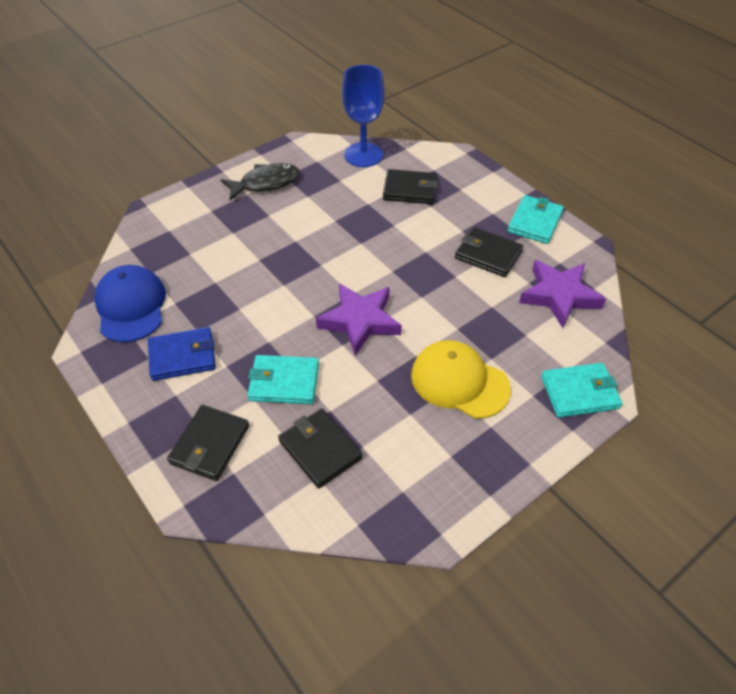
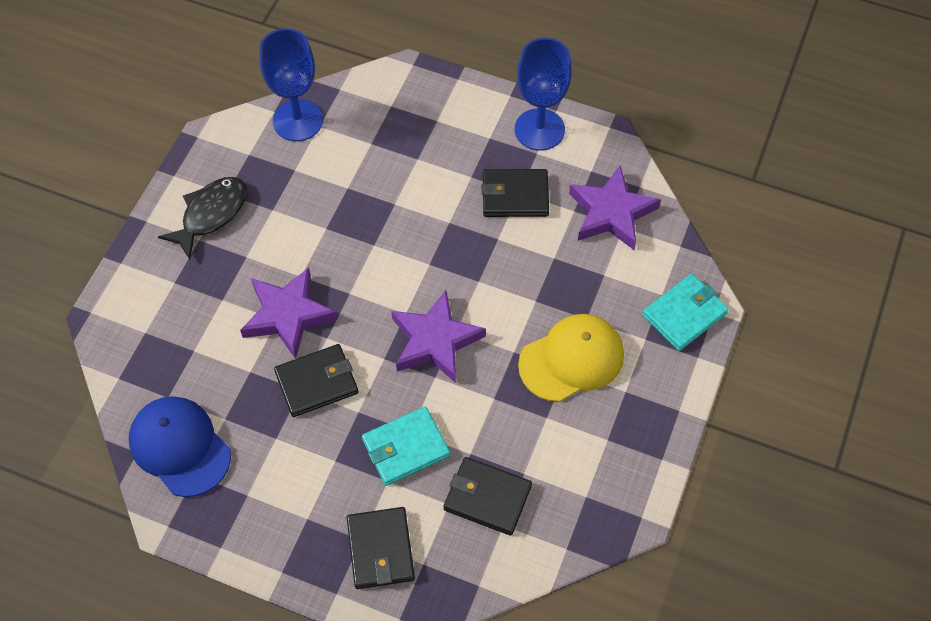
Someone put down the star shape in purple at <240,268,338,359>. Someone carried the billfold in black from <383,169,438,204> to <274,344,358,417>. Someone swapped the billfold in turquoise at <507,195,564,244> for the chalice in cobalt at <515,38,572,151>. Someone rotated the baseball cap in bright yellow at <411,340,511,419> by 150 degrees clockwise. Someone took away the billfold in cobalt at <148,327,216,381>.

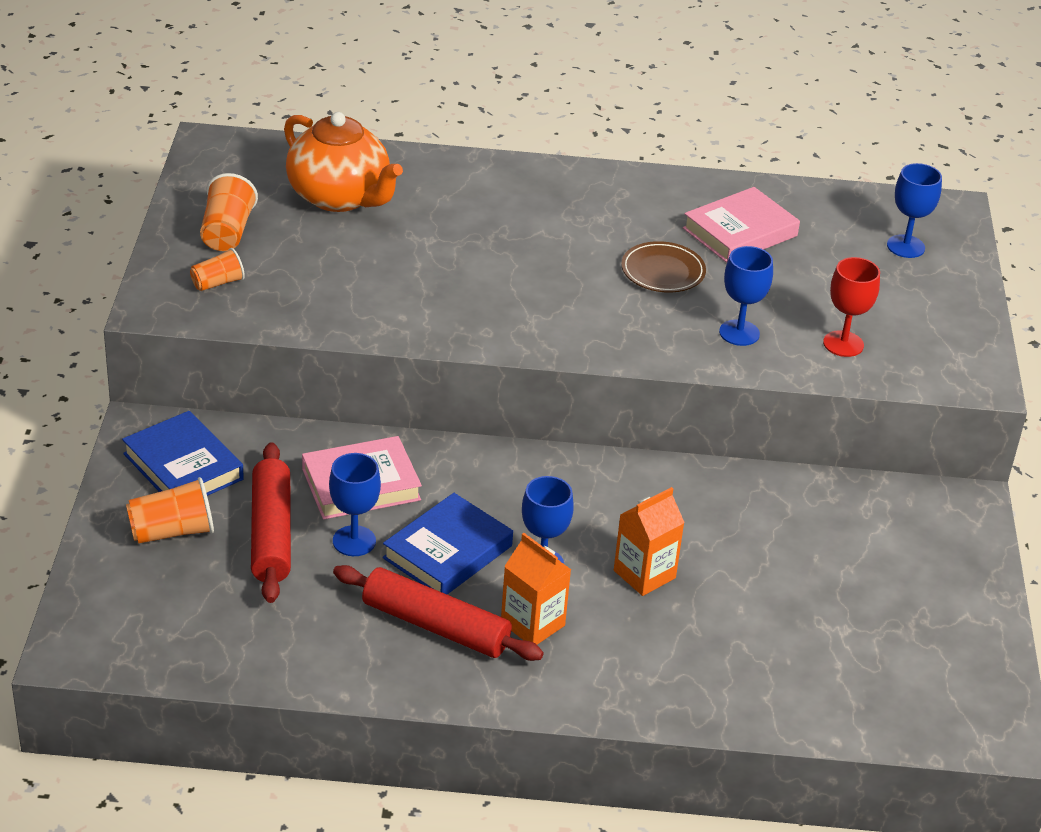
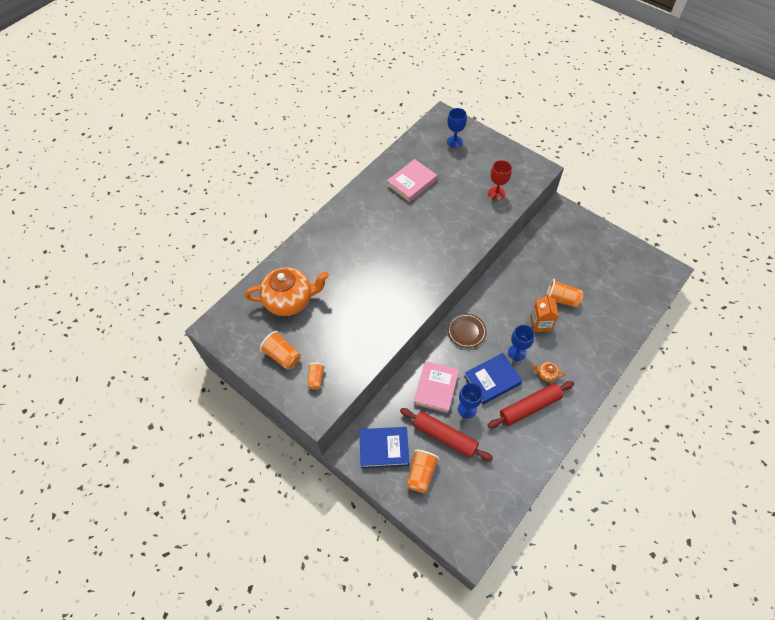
Someone rotated the book in pink at <683,187,800,263> by 45 degrees clockwise. Someone carried the dinner plate in brown from <621,241,706,293> to <448,313,486,348>. Someone rotated the book in cobalt at <383,493,513,594> by 75 degrees clockwise. Someone swapped the milk carton in bright orange at <501,533,571,645> for the teapot in bright orange at <532,362,565,382>. Someone put down the tumbler in bright orange at <546,279,583,307>. Someone took away the chalice in cobalt at <719,246,773,346>.

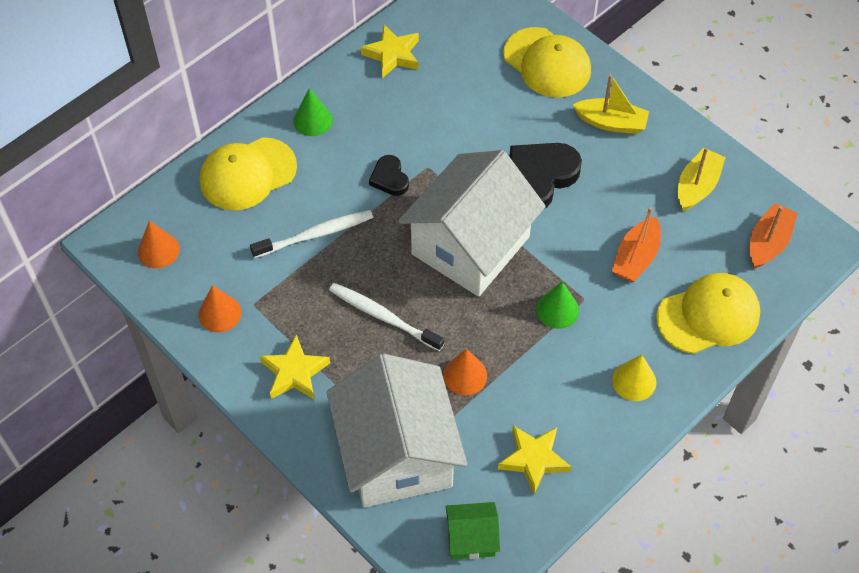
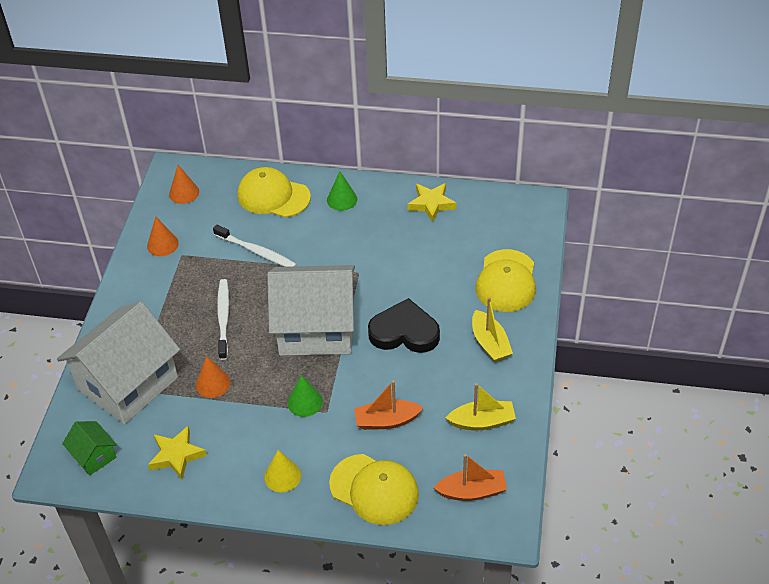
Someone took away the star shape in bright yellow at <260,335,330,399>. Someone took away the love heart in black at <369,155,409,196>.

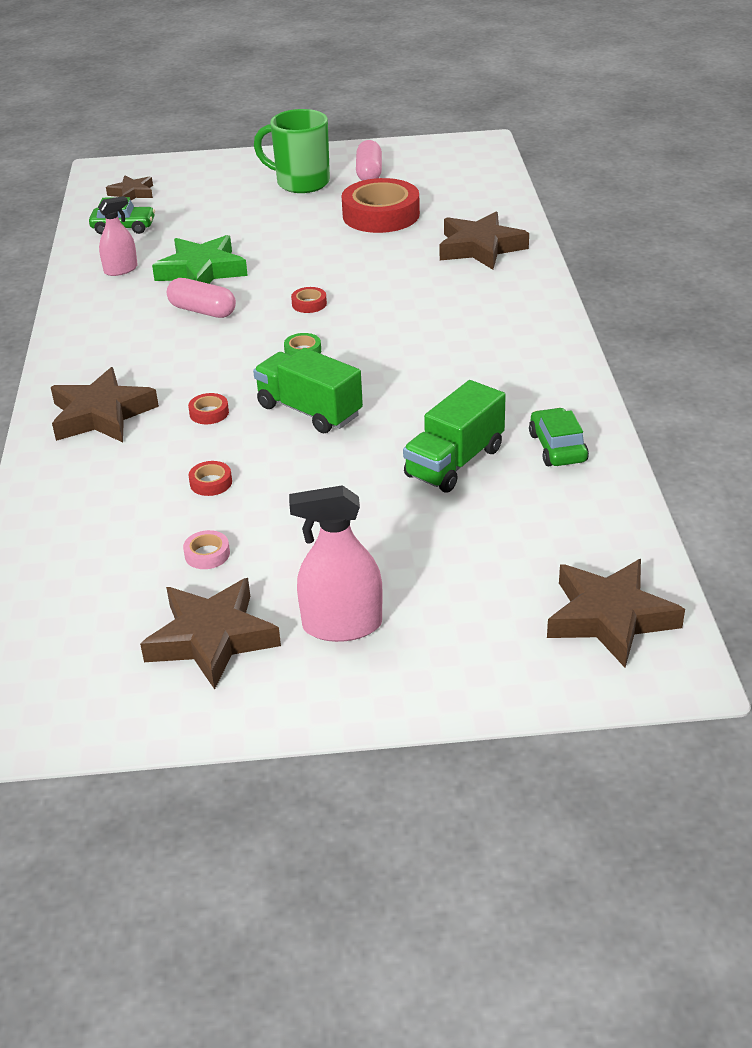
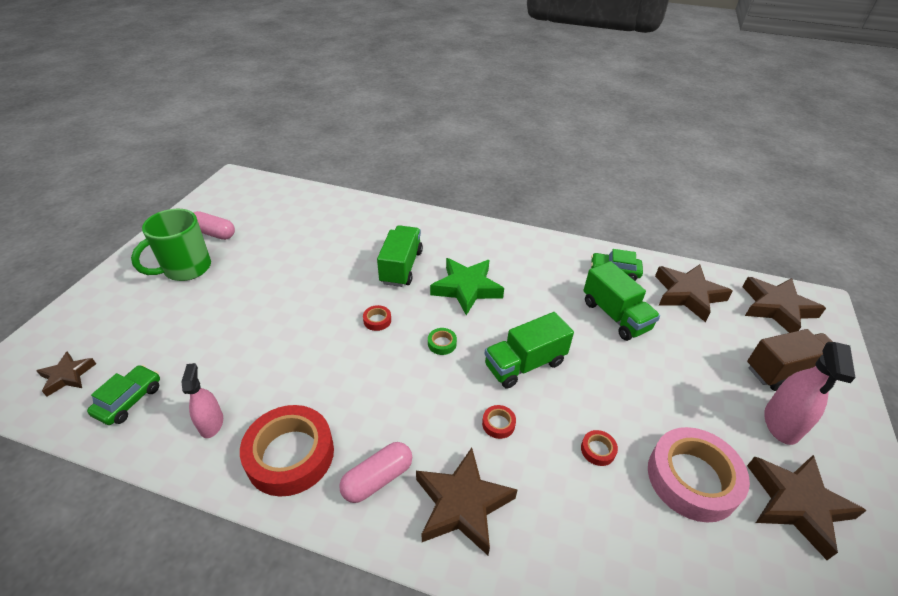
Someone carried the roll of tape in red from <342,178,420,233> to <240,405,334,496>. Someone carried the pill in pink from <167,278,236,318> to <339,442,412,503>. Someone put down the truck in emerald at <377,225,423,287>. Someone carried the star shape in emerald from <152,235,248,284> to <430,258,504,315>. Someone scaled the roll of tape in pink at <183,530,230,569> by 2.46. Someone carried the star shape in brown from <440,211,529,270> to <655,264,733,322>. Someone put down the truck in brown at <747,329,833,391>.

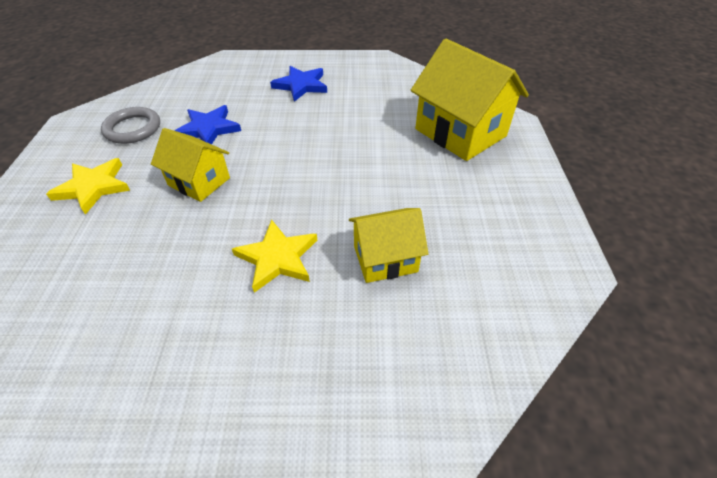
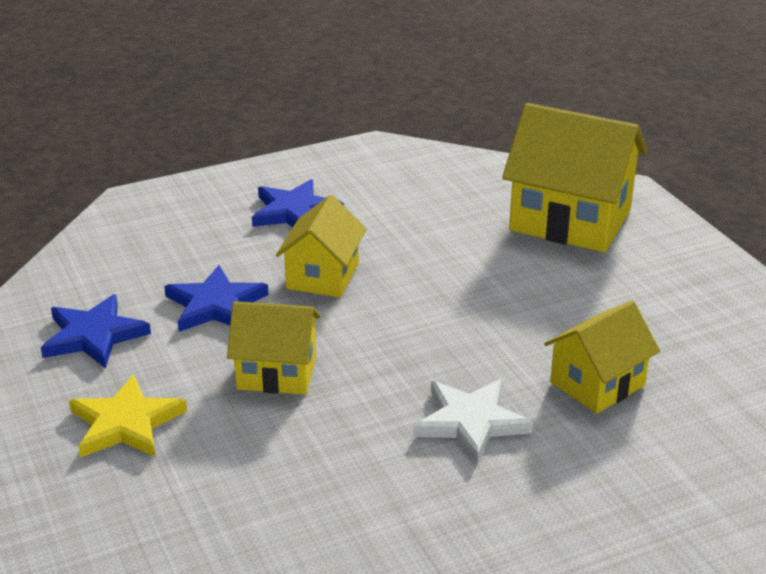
Someone swapped the torus in ash-grey at <101,107,160,144> for the star shape in cobalt at <41,294,151,368>. Someone put down the house in bright yellow at <276,195,367,297>. Someone repainted the star shape in bright yellow at <232,219,317,293>, which became the star shape in snow-white at <413,379,533,464>.

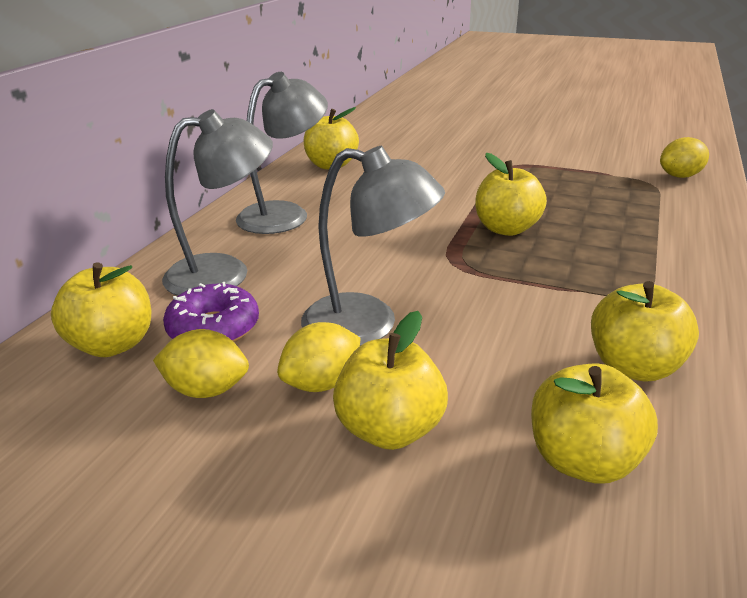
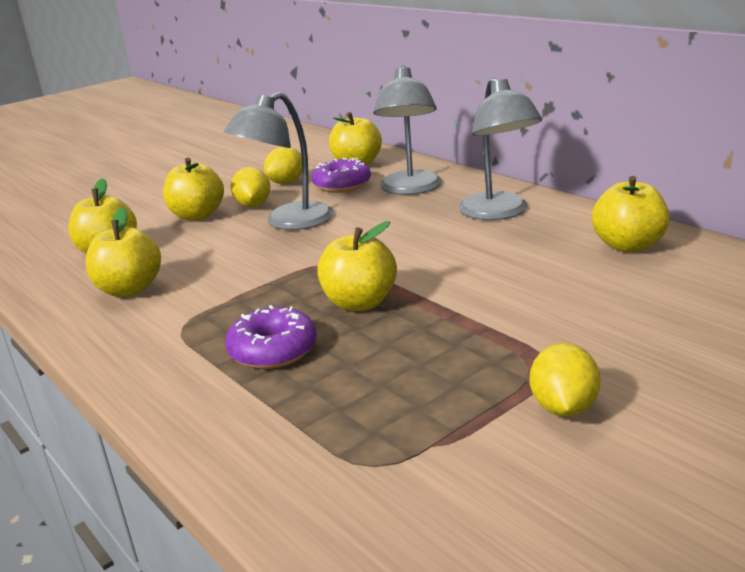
Someone put down the donut in purple at <225,305,317,369>. Someone carried the lemon in bright yellow from <660,137,709,178> to <530,343,601,417>.

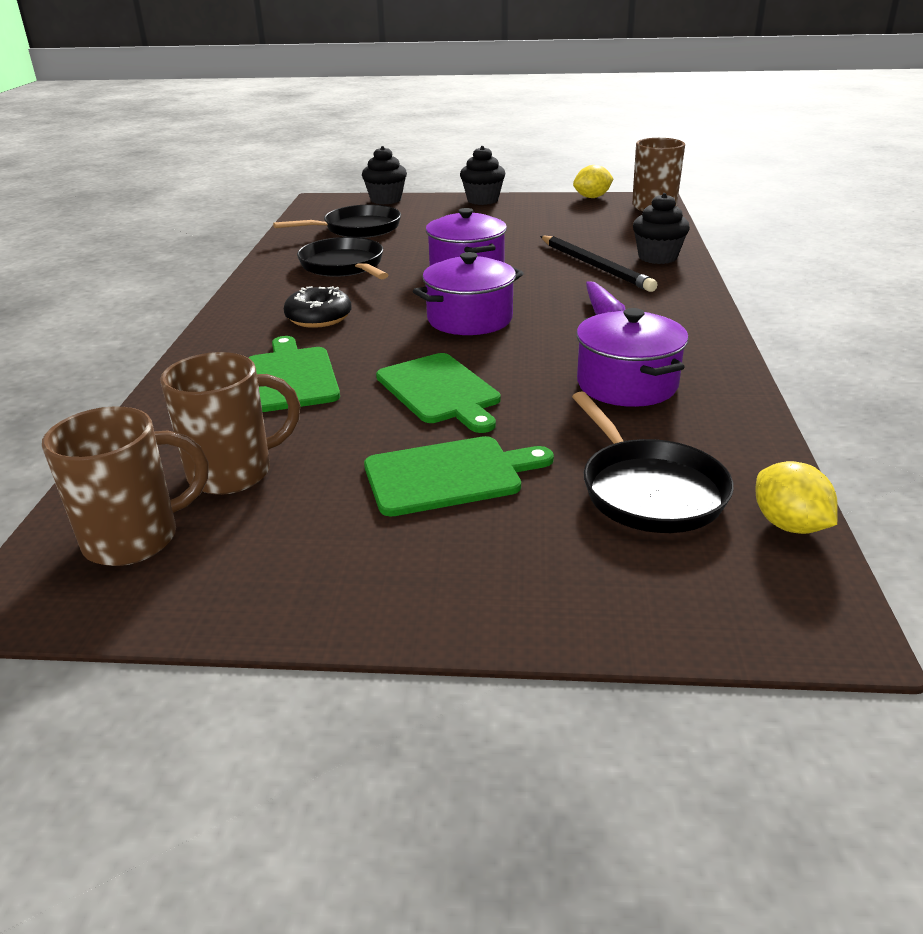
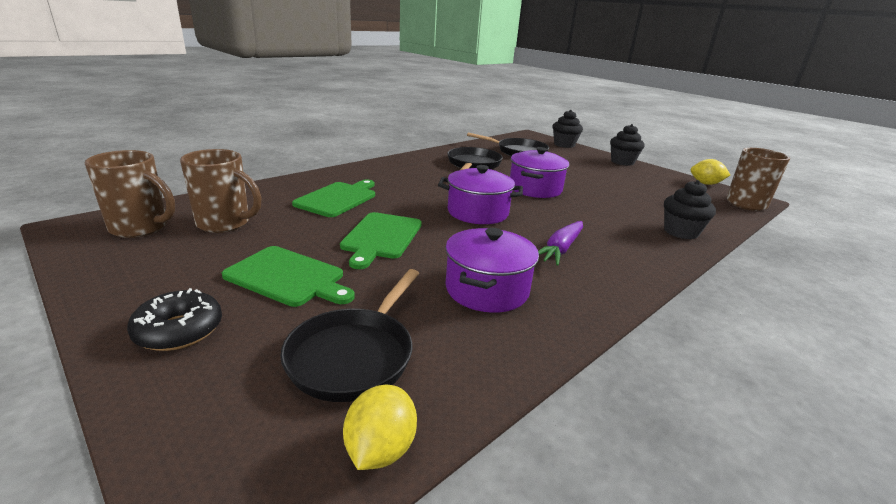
Someone carried the donut in black from <284,286,351,328> to <127,288,222,351>. Someone took away the lead pencil in black at <540,236,657,292>.

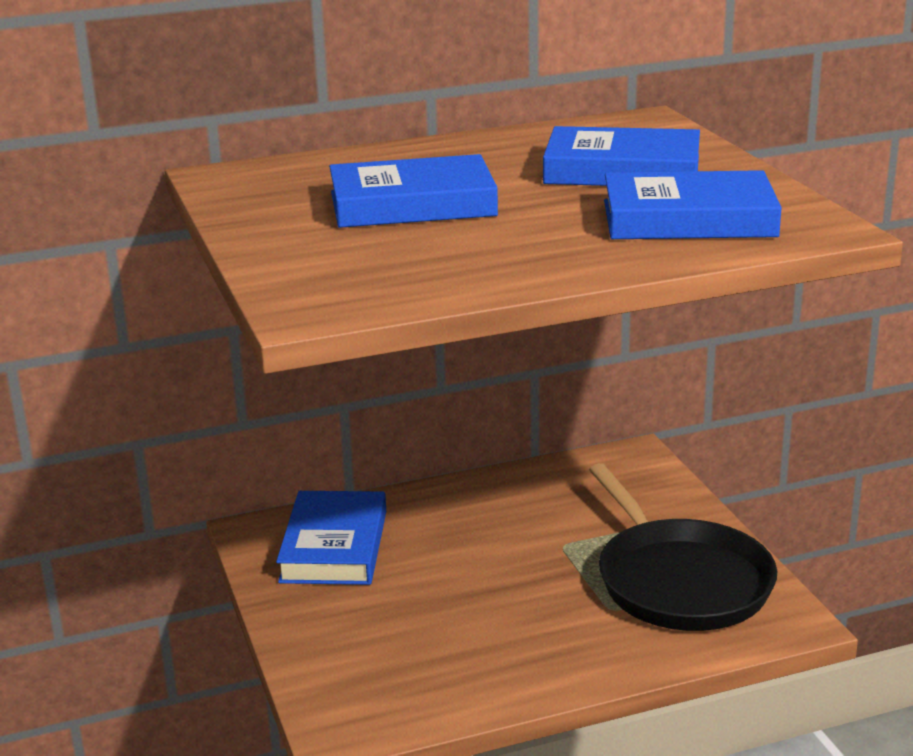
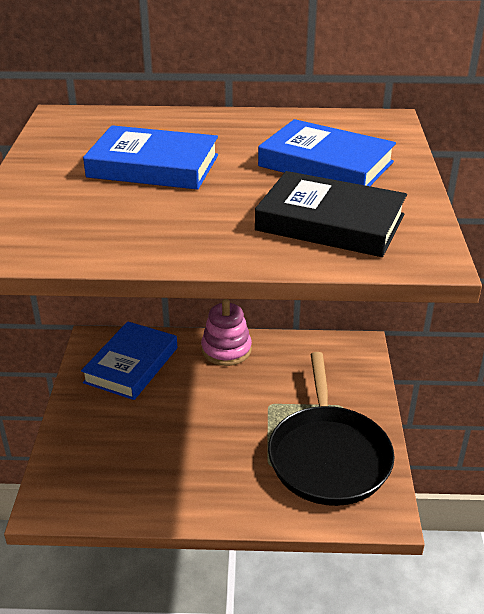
Someone put down the ring stacker in pink at <201,299,252,366>. Someone repainted the book in cobalt at <604,170,782,239>, which became the book in black at <255,171,407,257>.

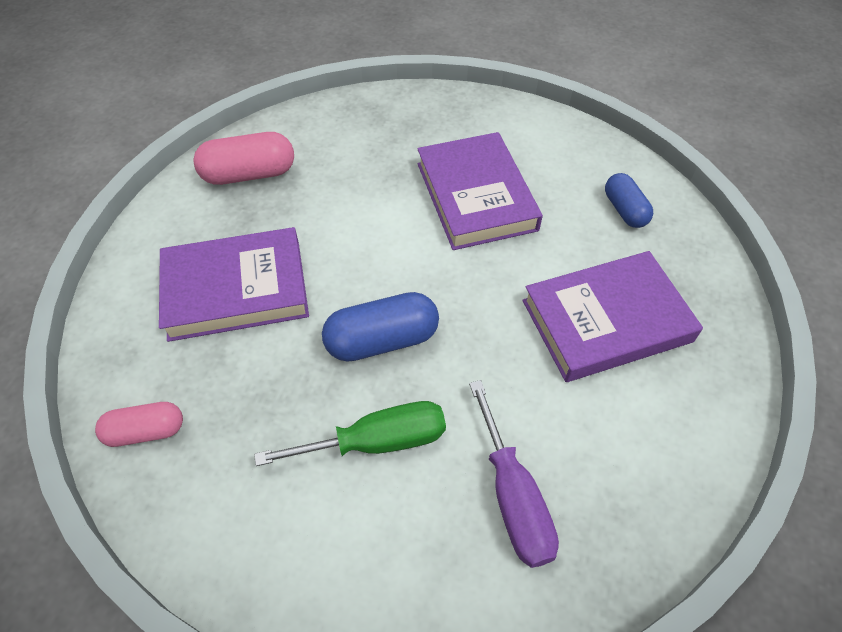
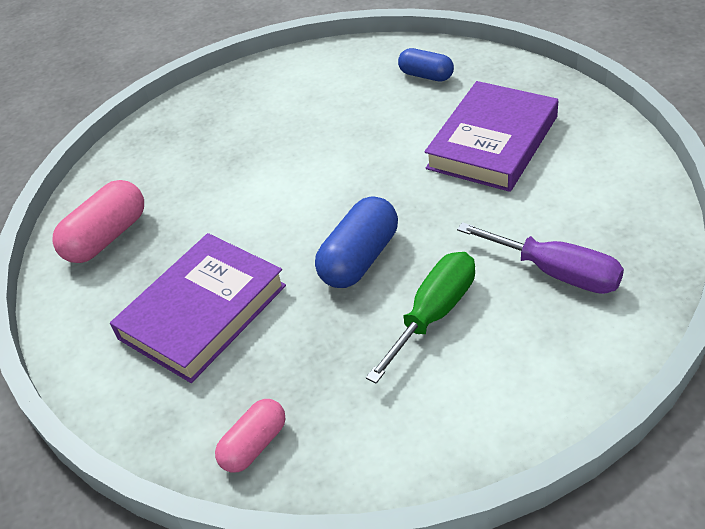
Someone took away the book in purple at <417,132,543,250>.

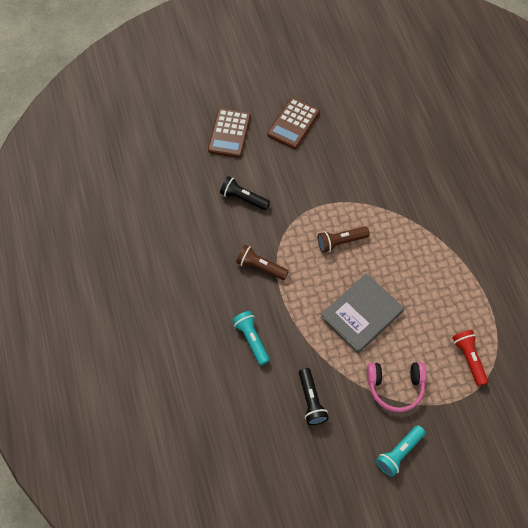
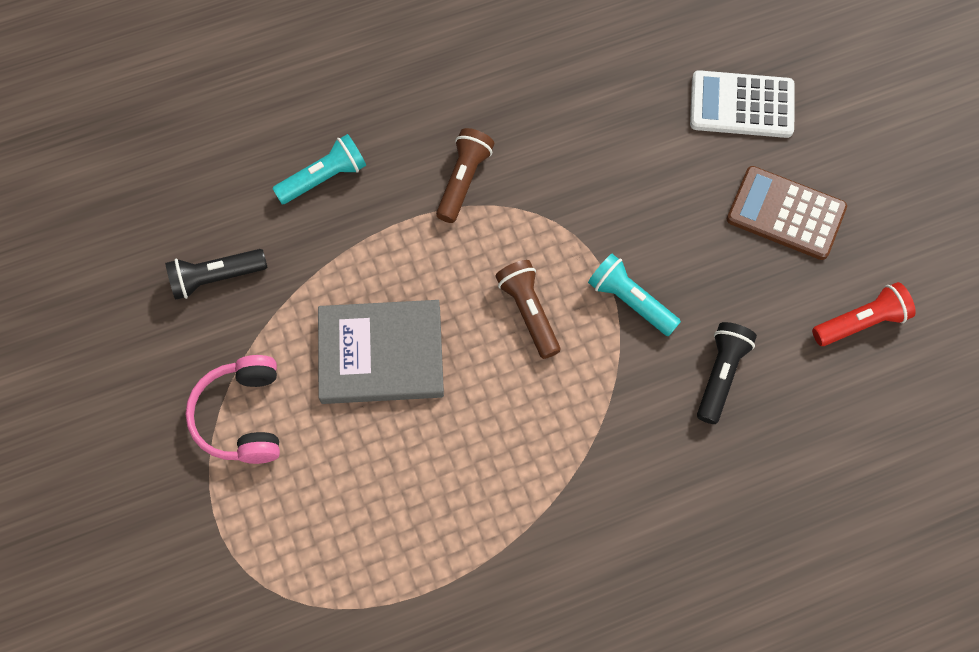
Someone rotated the book in ash-grey at <320,273,404,353> by 45 degrees counterclockwise. Someone carried the pocket torch in turquoise from <376,425,425,477> to <588,254,681,336>. Someone repainted the adding machine in brown at <208,108,251,158>, which became the adding machine in snow-white at <690,70,795,138>. Someone carried the pocket torch in black from <220,176,270,210> to <697,322,757,424>. Someone carried the pocket torch in red from <452,330,488,386> to <812,282,916,346>.

